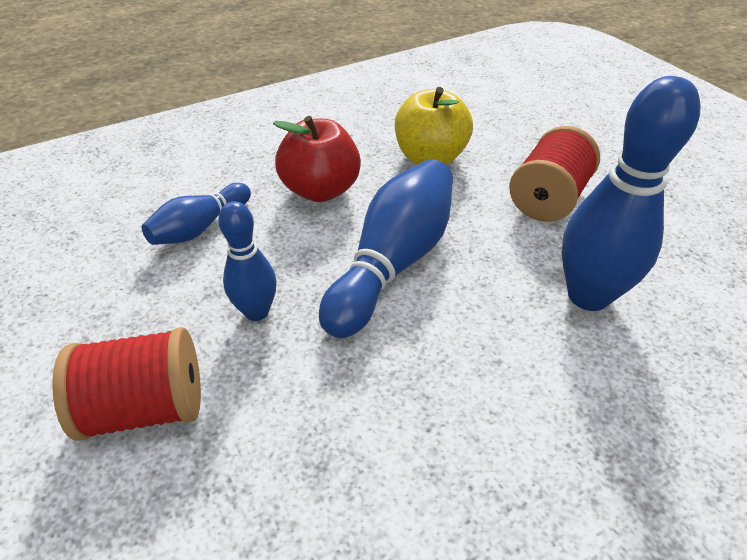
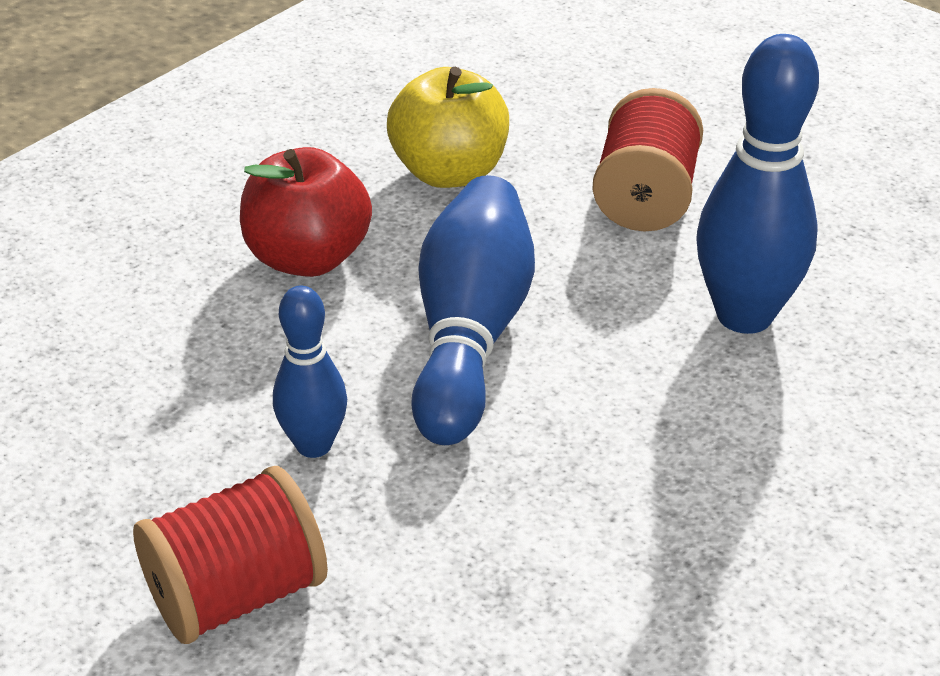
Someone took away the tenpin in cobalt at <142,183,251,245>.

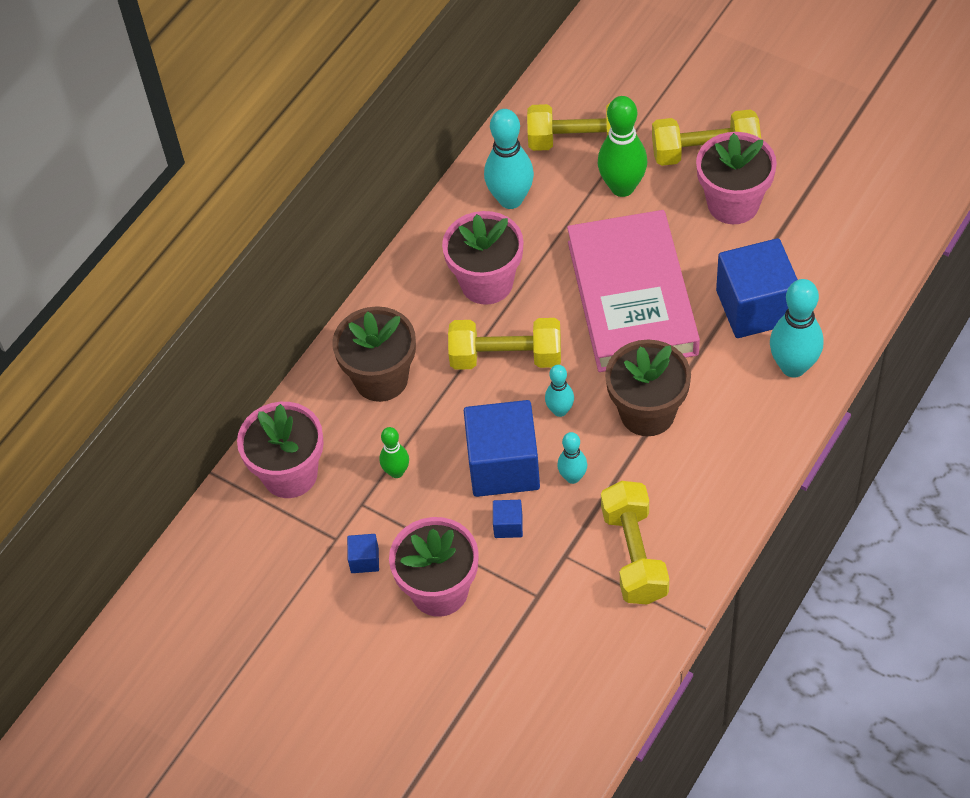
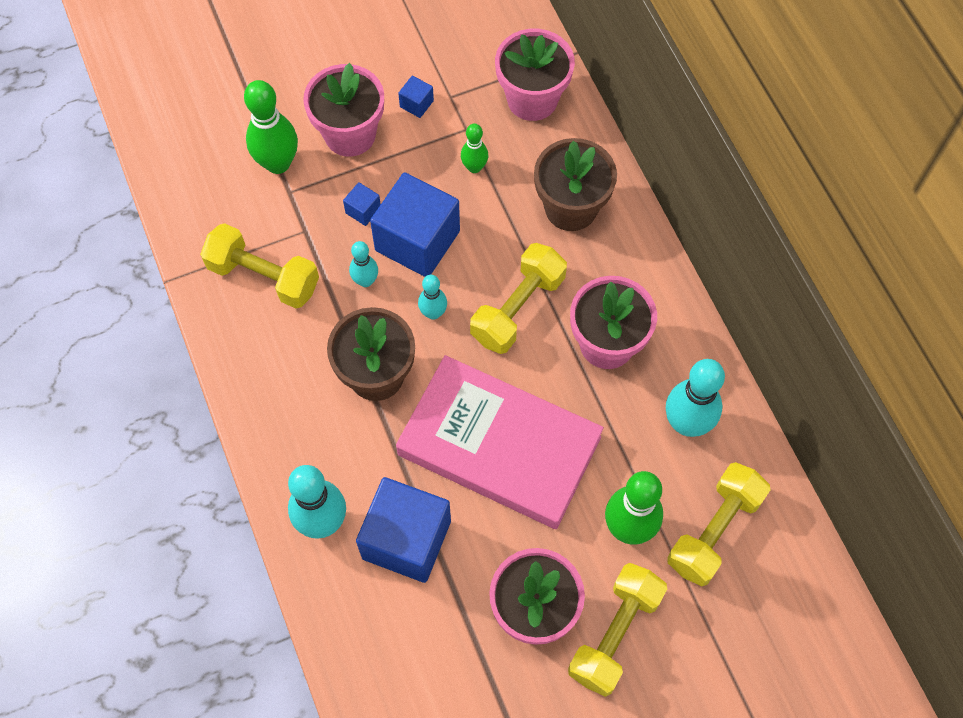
Someone put down the tenpin in emerald at <244,80,298,174>.

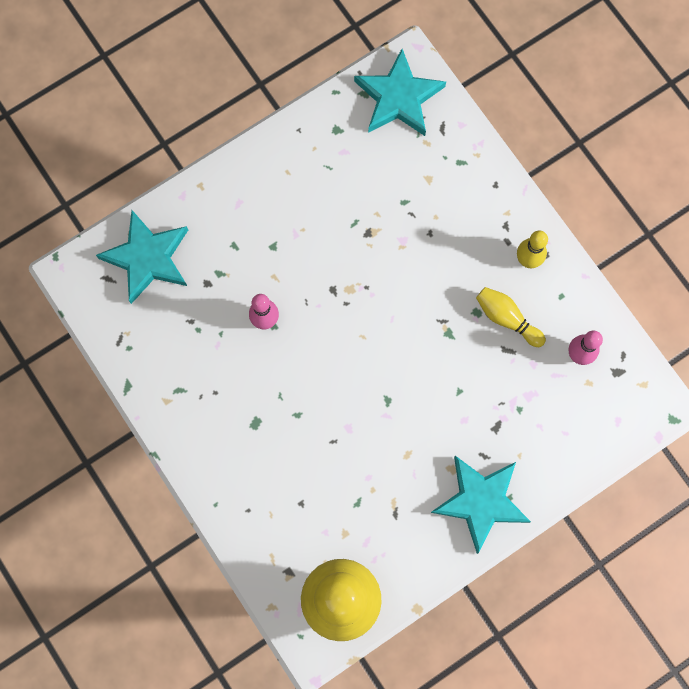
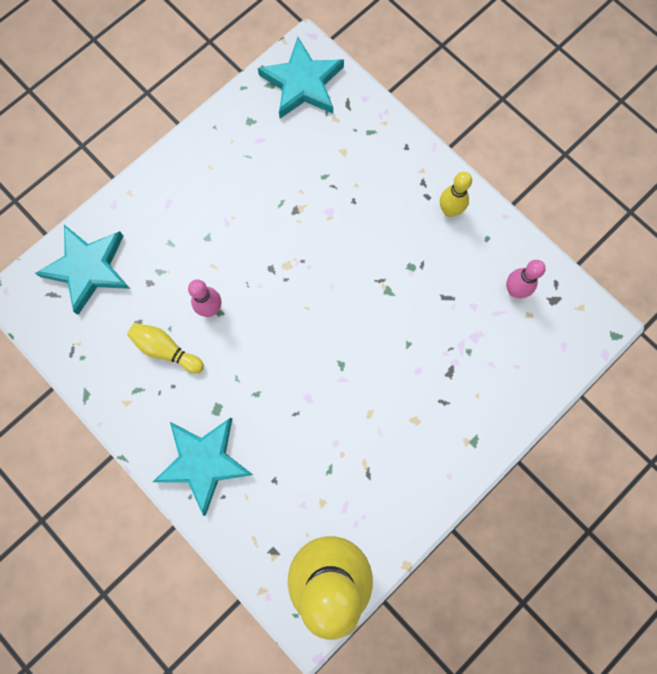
Someone carried the tenpin in bright yellow from <476,287,546,347> to <127,323,204,374>. Someone carried the star shape in turquoise from <431,456,531,554> to <153,417,253,516>.

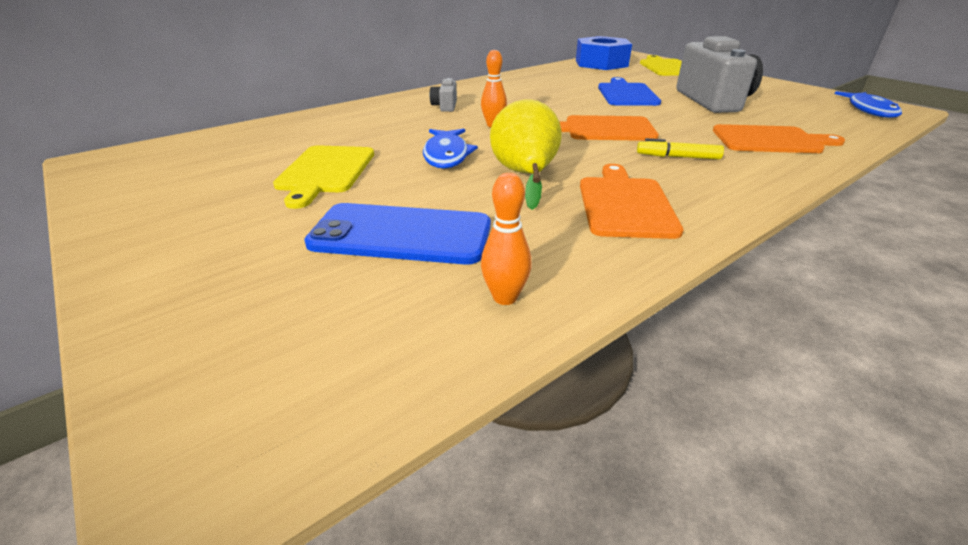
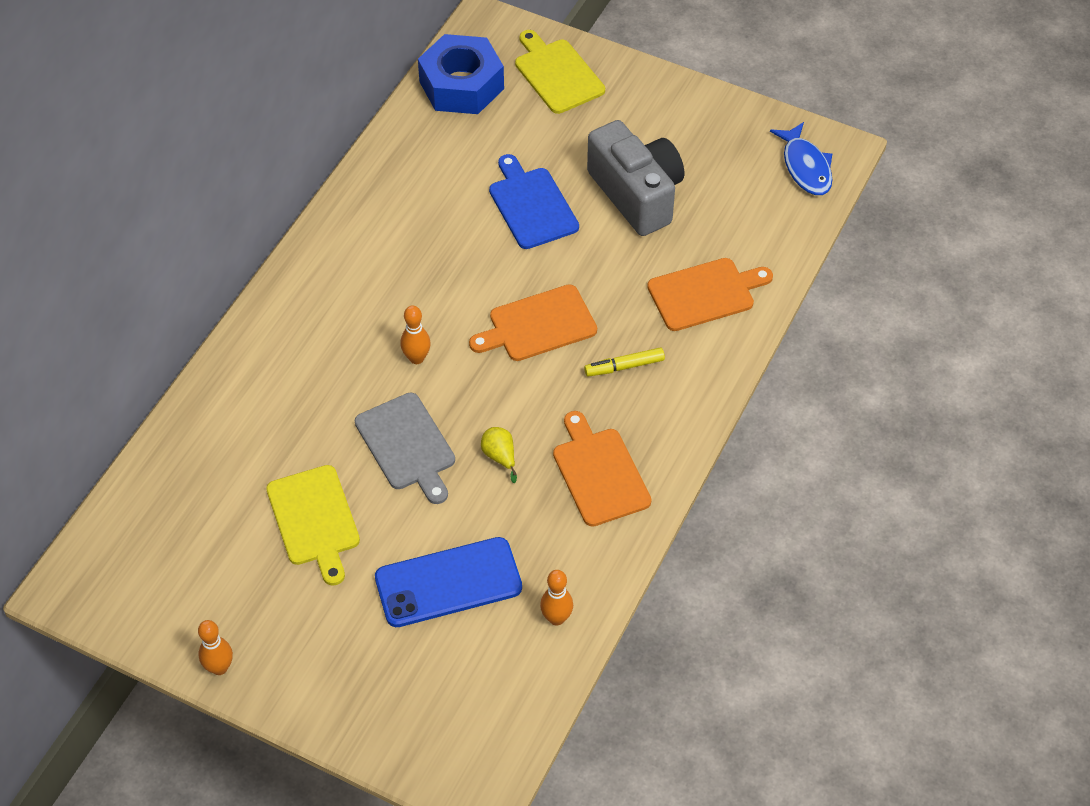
Someone put down the tenpin in bright orange at <198,620,233,675>. Someone swapped the fish in cobalt at <423,129,478,169> for the bread board in ash-grey at <355,393,455,504>. Someone scaled the toy pear in bright yellow at <490,100,562,210> by 0.49. Someone took away the photo camera in ash-grey at <430,78,457,112>.

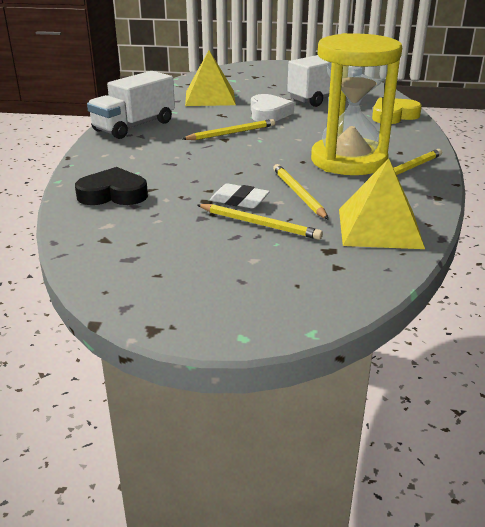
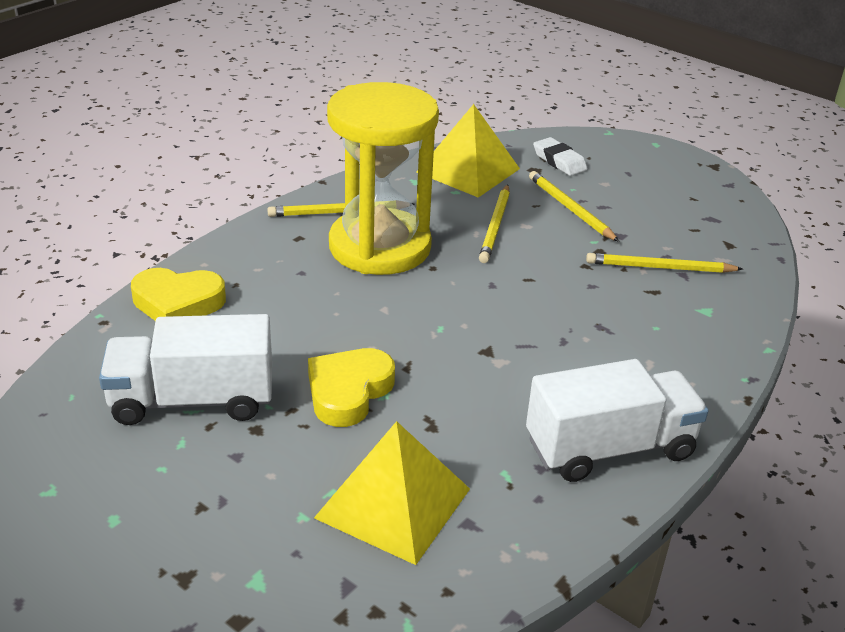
Someone repainted the love heart in snow-white at <251,94,294,122>, which became the love heart in bright yellow at <308,348,395,427>. Someone carried the pencil eraser in snow-white from <210,183,270,209> to <533,137,588,176>. Someone carried the lead pencil in bright yellow from <182,119,275,140> to <586,253,743,273>. Someone took away the love heart in black at <75,167,148,205>.

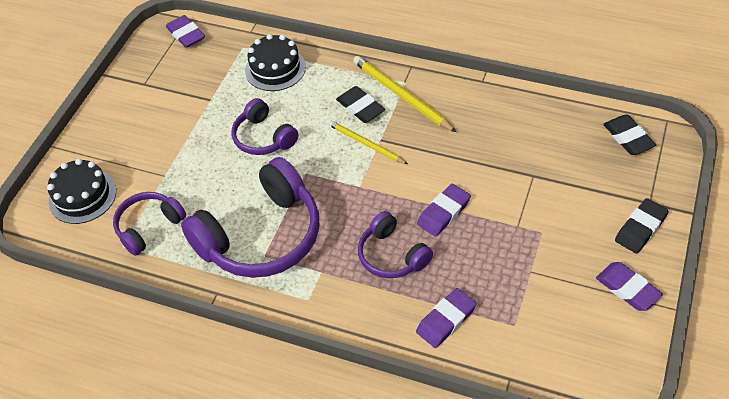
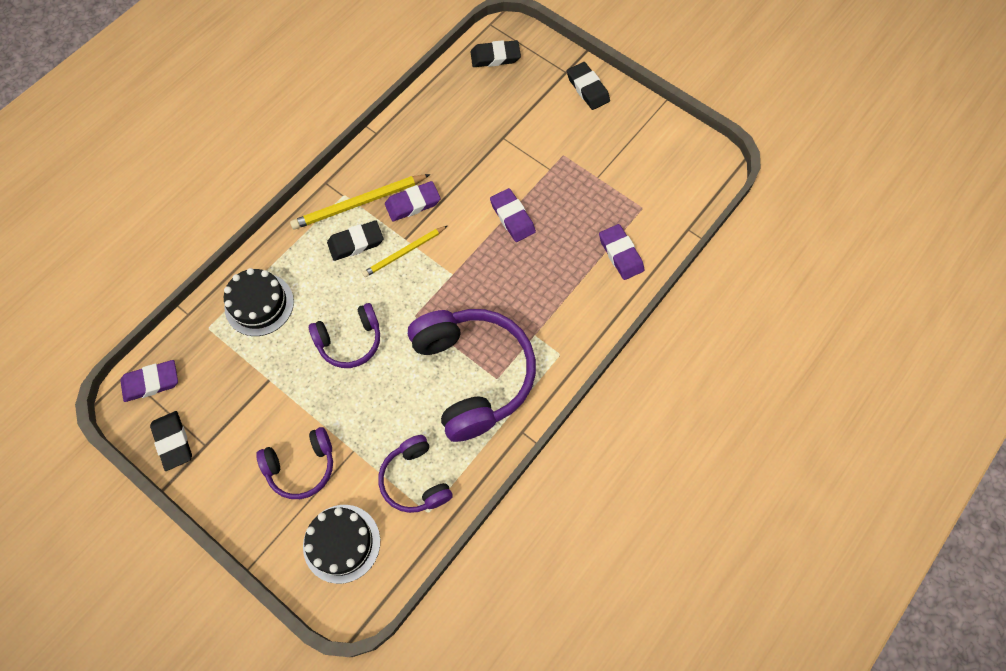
Someone put down the pencil eraser in black at <150,411,192,471>. Someone carried the over-ear headphones in purple from <358,211,433,278> to <256,427,333,499>. Someone carried the pencil eraser in purple from <596,262,663,311> to <385,181,441,221>.

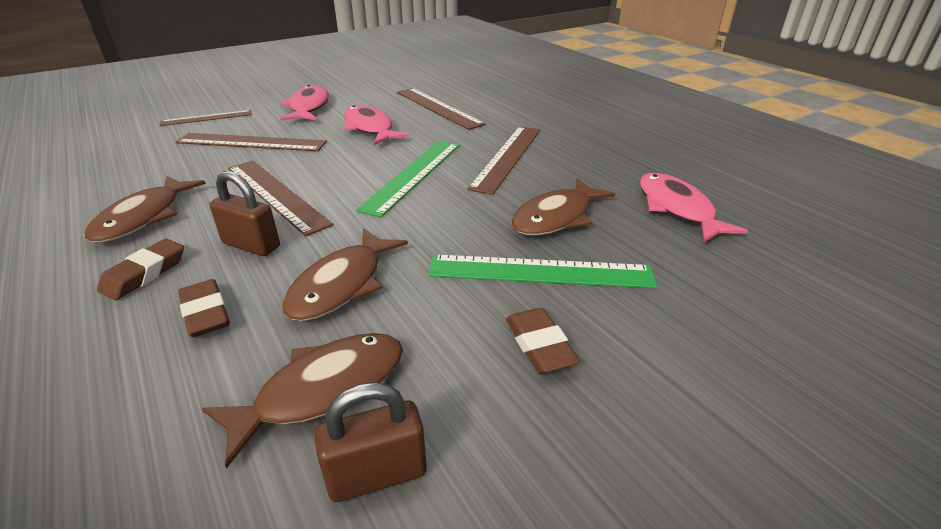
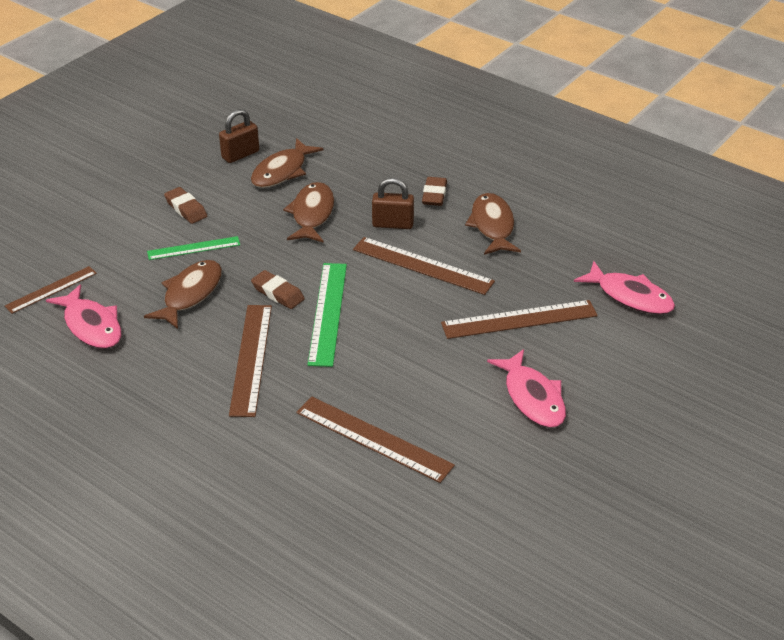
Someone carried the ruler in brown from <159,110,252,126> to <5,266,97,314>. Someone scaled the ruler in emerald at <428,255,657,288> by 0.63. Someone carried the pencil eraser in brown from <178,279,230,337> to <251,270,305,309>. Someone carried the fish in pink from <343,105,409,145> to <574,261,675,314>.

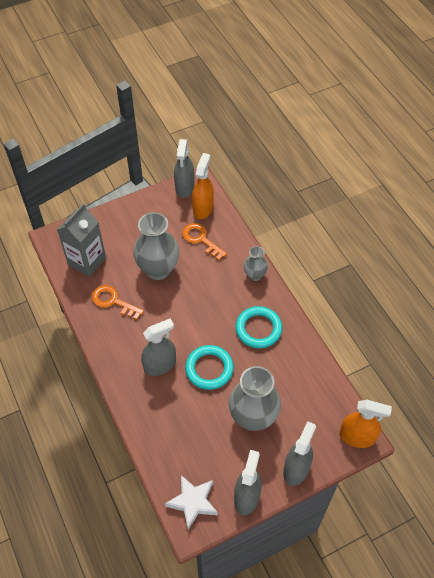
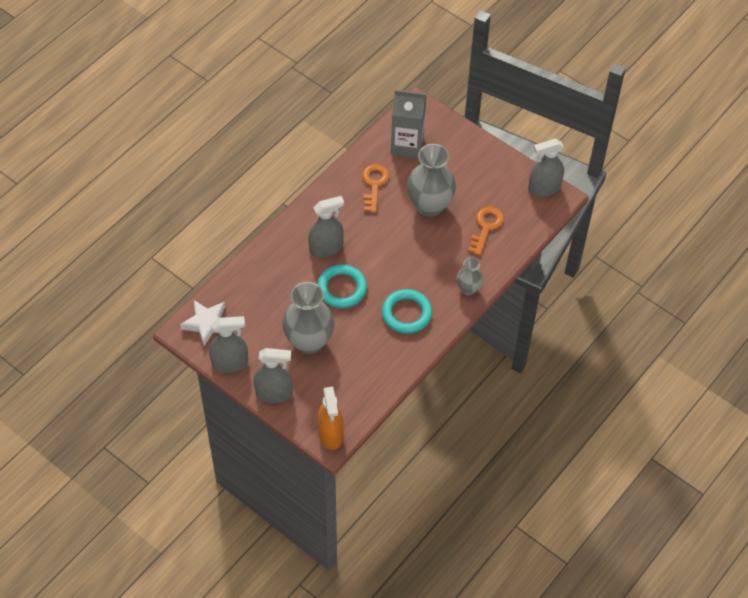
Someone rotated the spray cleaner in ash-grey at <141,319,176,376> by 60 degrees counterclockwise. Someone took away the spray cleaner in bright orange at <192,153,214,219>.

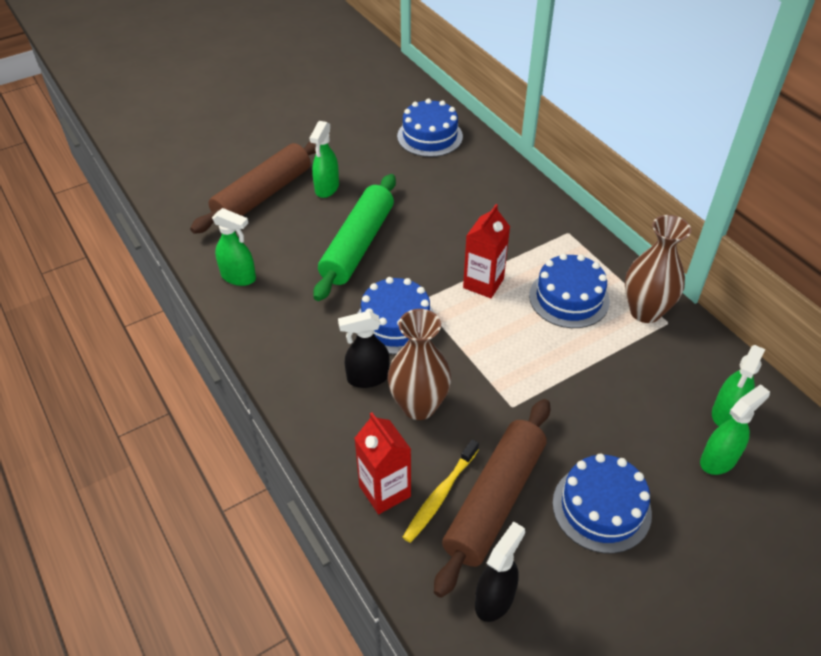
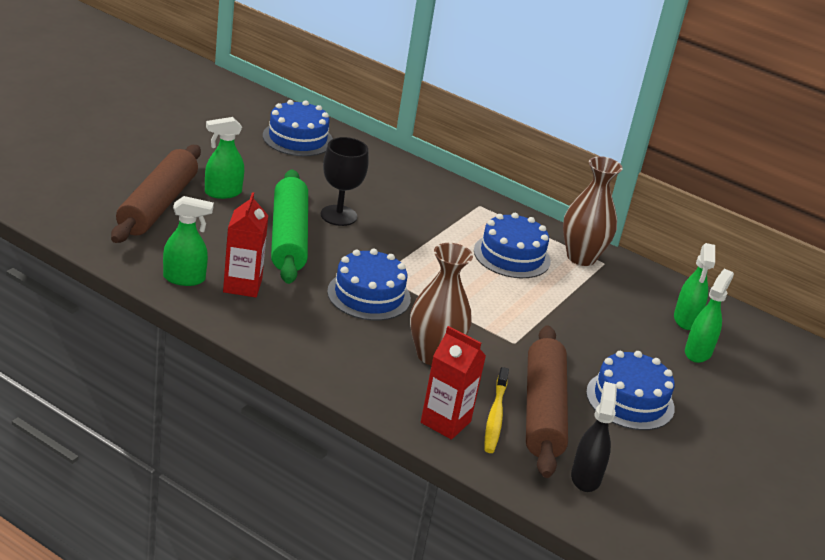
Someone rotated the spray cleaner in emerald at <310,121,339,198> by 75 degrees clockwise. Someone carried the milk carton in red from <463,204,510,298> to <223,192,269,297>. Someone put down the chalice in black at <321,137,369,226>. Someone took away the spray cleaner in black at <338,311,390,388>.

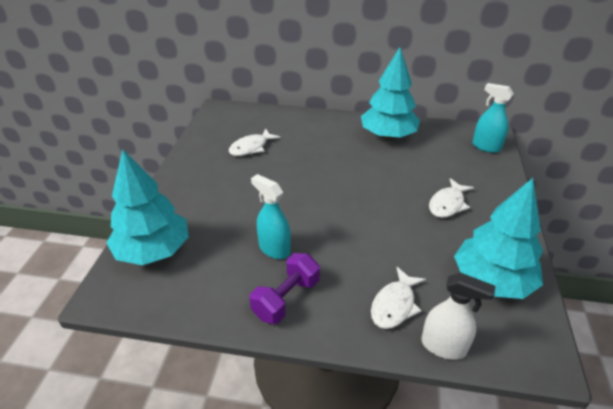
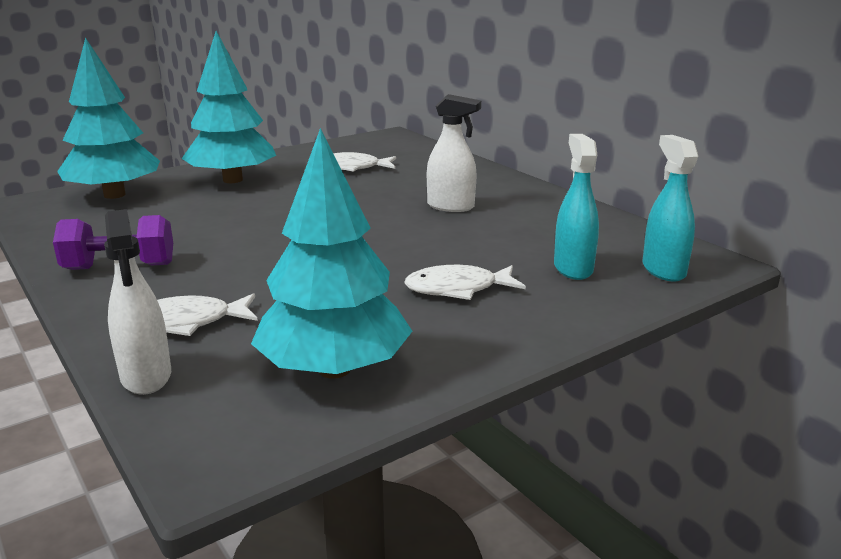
Someone carried the tree in turquoise from <361,47,420,139> to <181,31,276,183>. Someone put down the spray cleaner in snow-white at <427,94,481,212>. Someone carried the spray cleaner in turquoise from <251,174,291,259> to <554,134,599,280>.

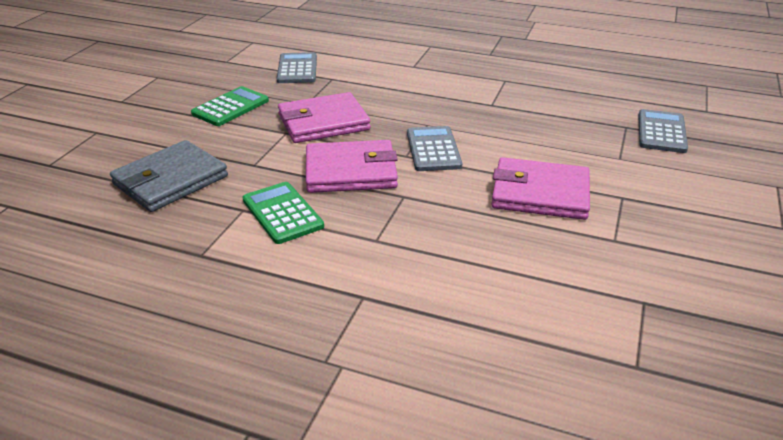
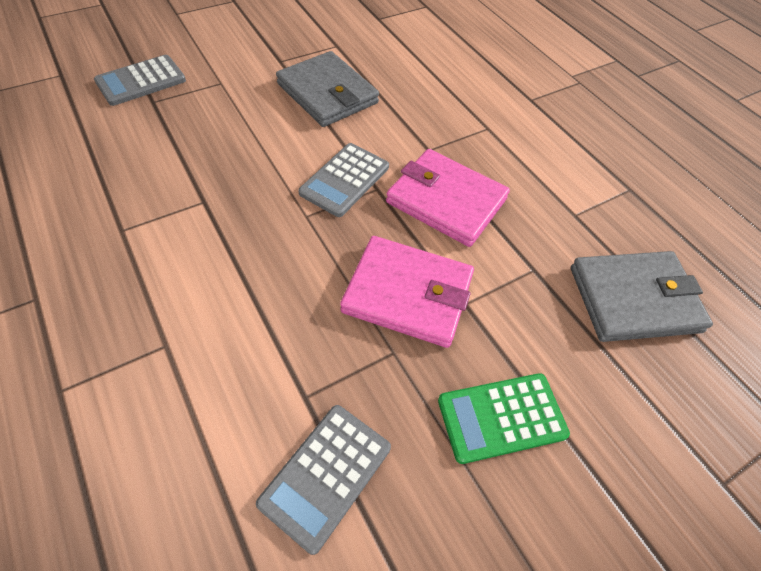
Someone repainted the billfold in pink at <491,157,590,220>, which became the billfold in ash-grey at <276,51,379,127>. Someone took away the adding machine in emerald at <243,182,324,244>.

